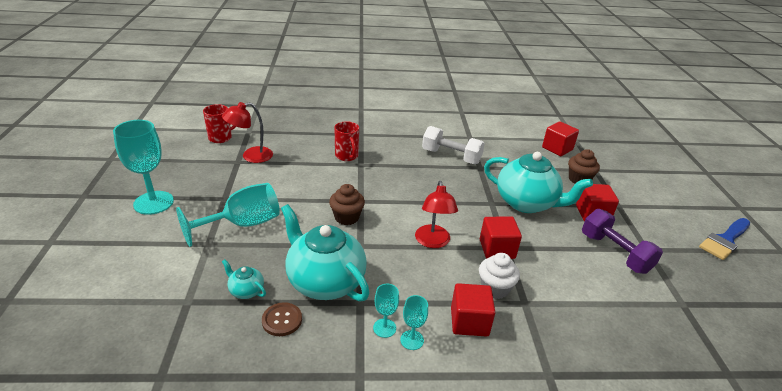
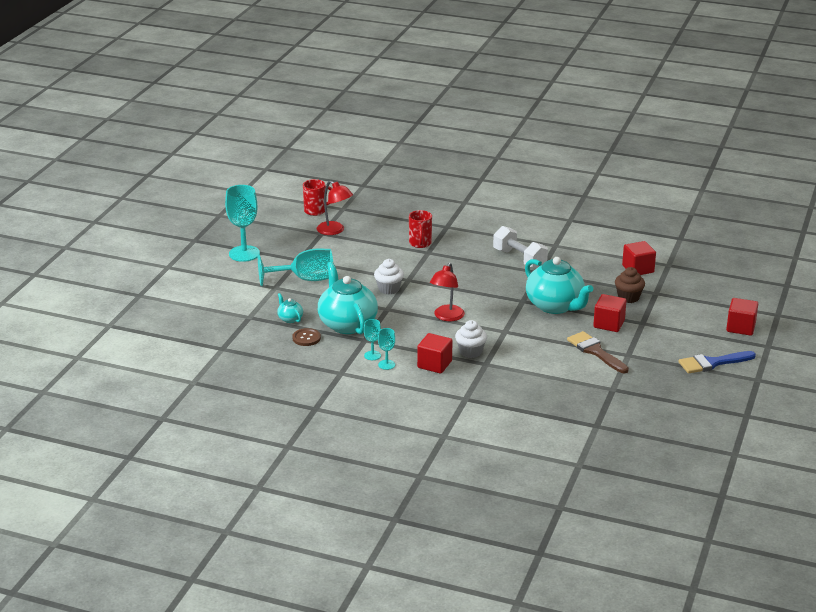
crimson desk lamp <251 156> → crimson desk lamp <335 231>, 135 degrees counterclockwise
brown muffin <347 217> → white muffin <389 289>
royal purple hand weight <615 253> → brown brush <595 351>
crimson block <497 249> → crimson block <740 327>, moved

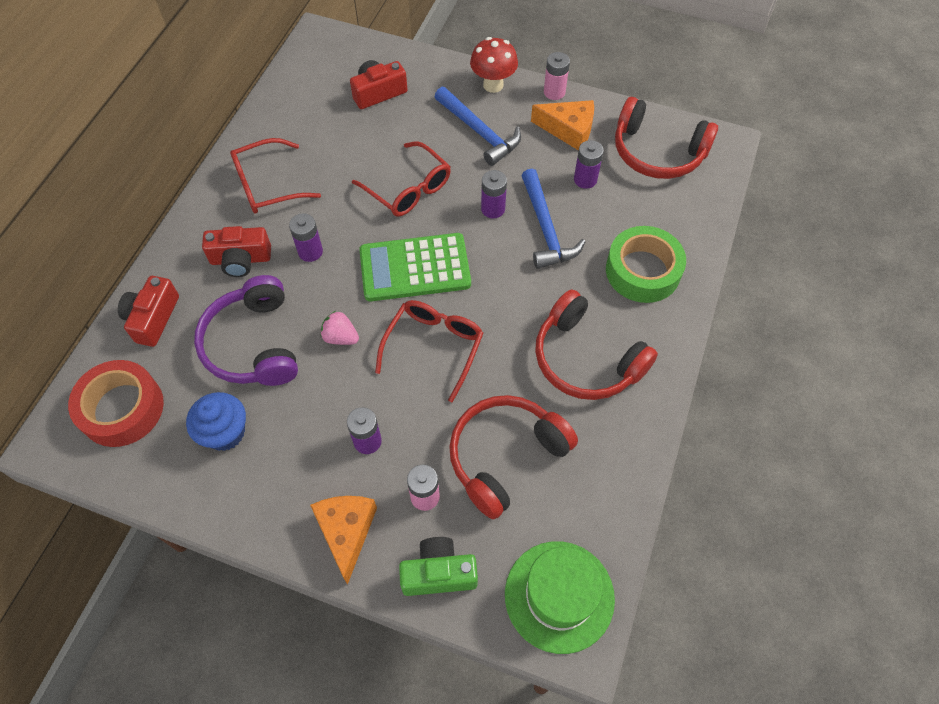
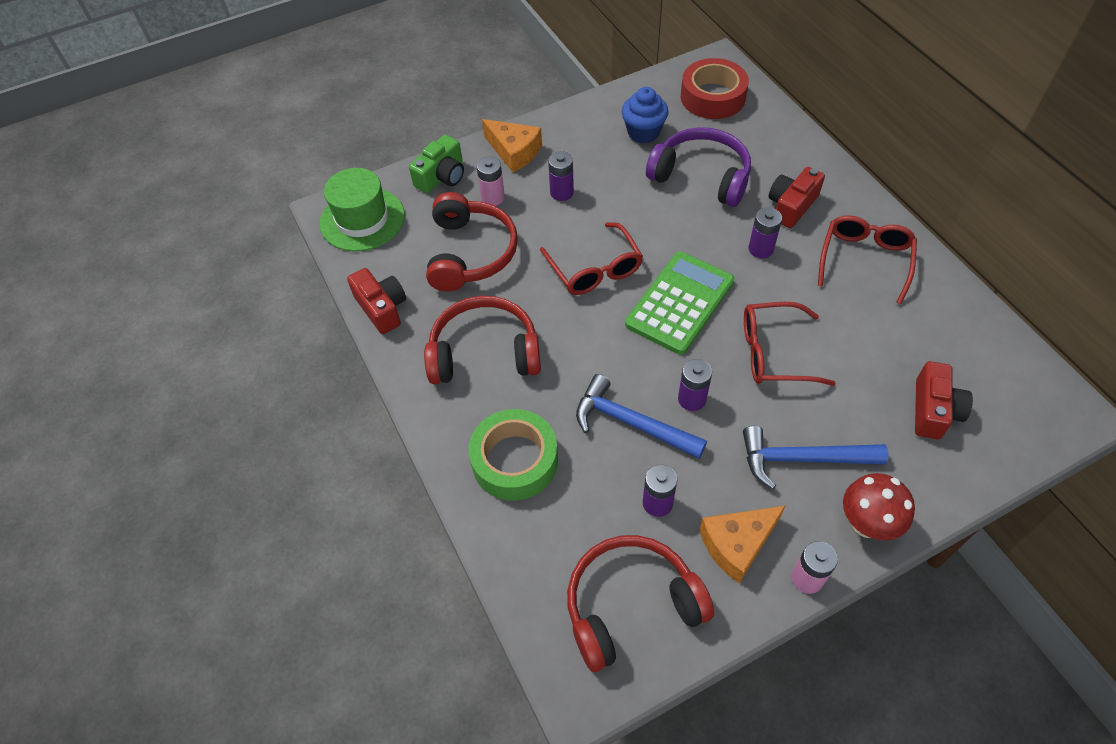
crimson camera <153 318> → crimson camera <382 308>, moved
rosy toy strawberry <340 337> → -

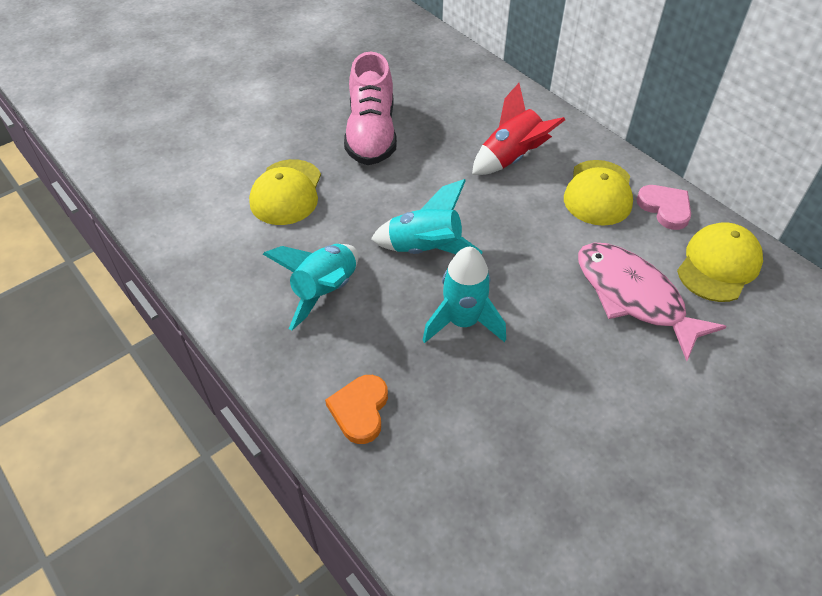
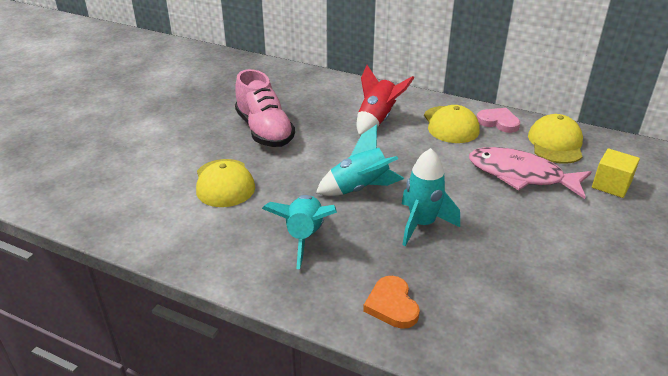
- → golden block <611 185>

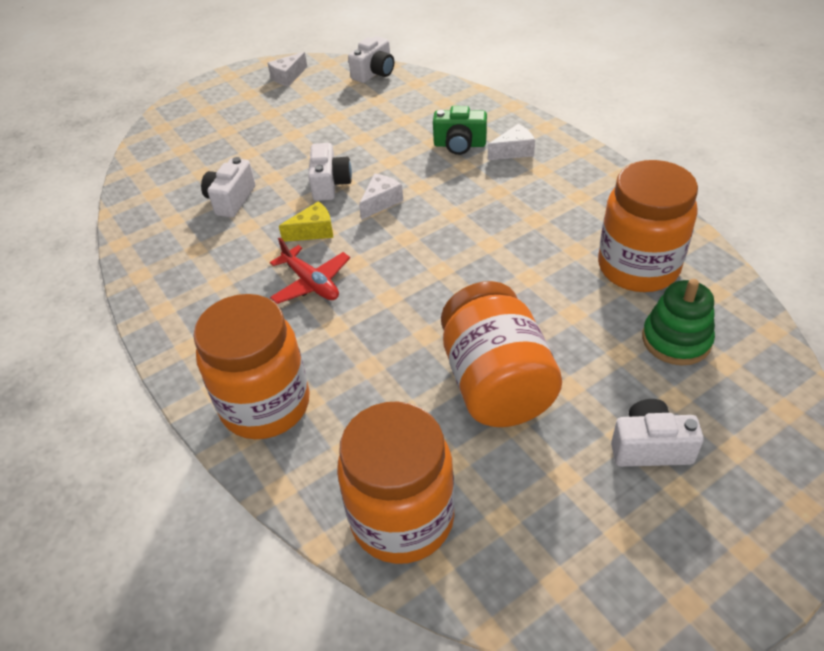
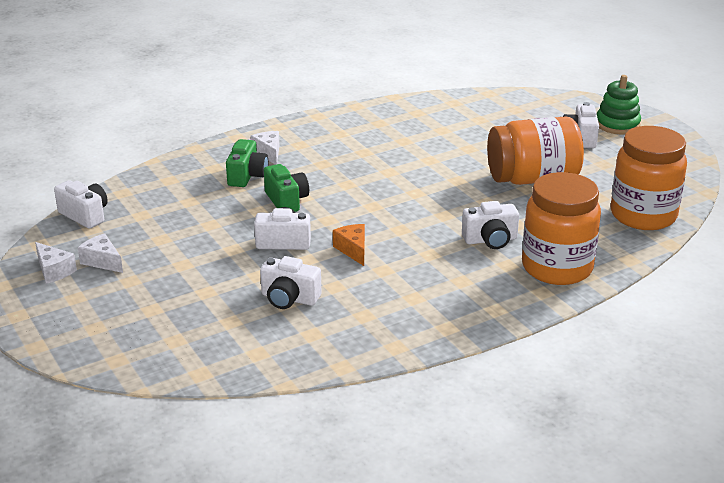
white cheese <381 202> → white cheese <102 261>, moved
- → emerald camera <286 201>
golden cheese <313 231> → orange-coloured cheese <353 250>
- → white camera <490 240>
emerald ring stacker <676 340> → emerald ring stacker <617 124>, moved
crimson toy plane <311 283> → -
orange-coloured jar <638 267> → -

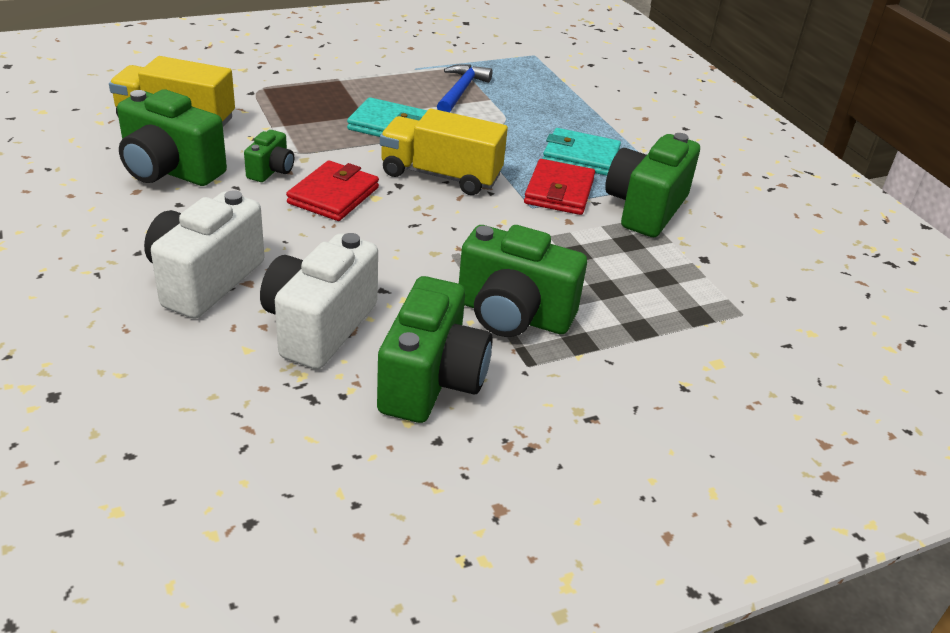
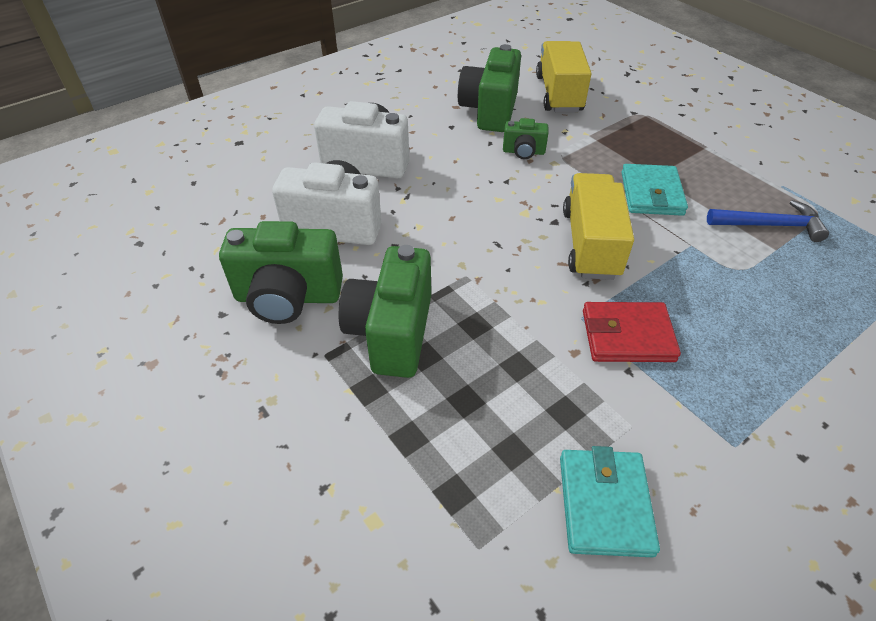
aqua wallet <580 156> → aqua wallet <604 504>, moved
crimson wallet <333 195> → -
emerald camera <645 209> → -

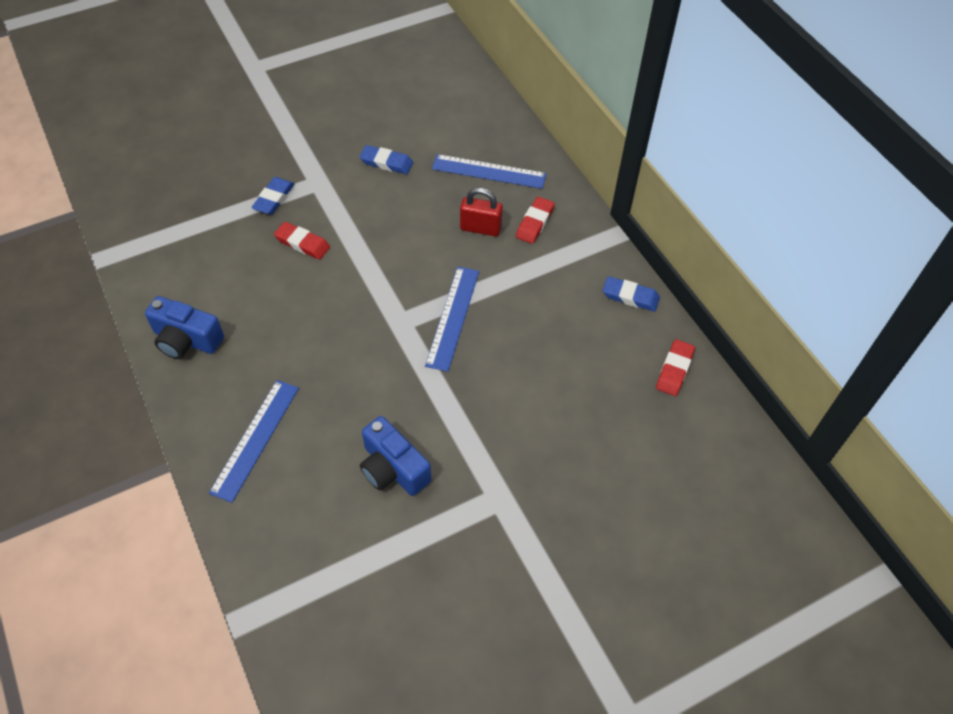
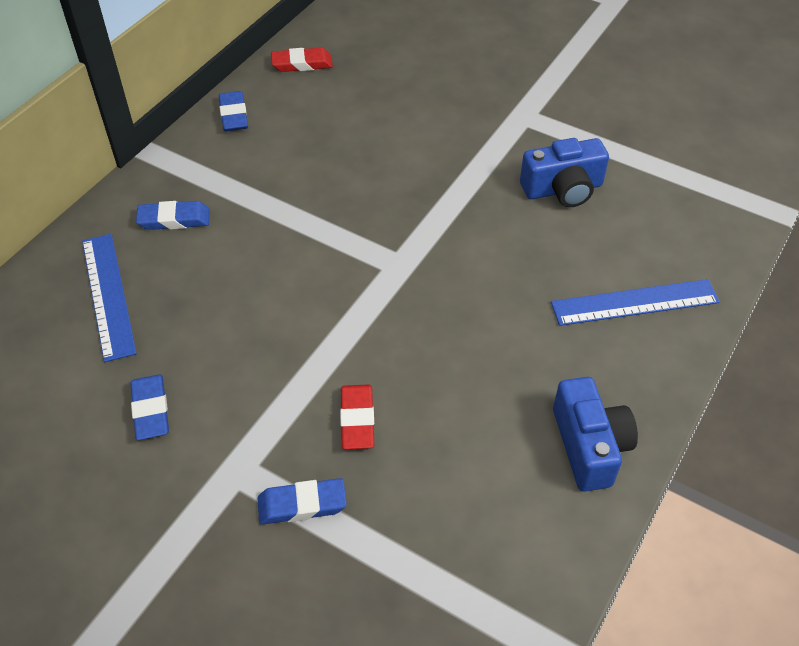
crimson eraser <535 223> → royal blue eraser <174 219>
royal blue camera <393 468> → royal blue camera <563 189>, 60 degrees clockwise
royal blue ruler <452 317> → -
crimson padlock <480 228> → -

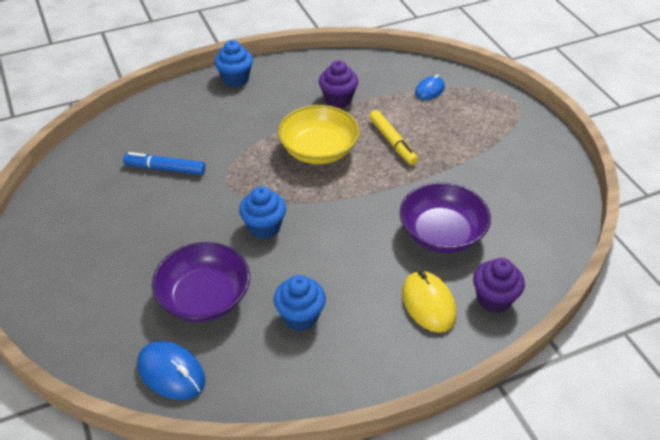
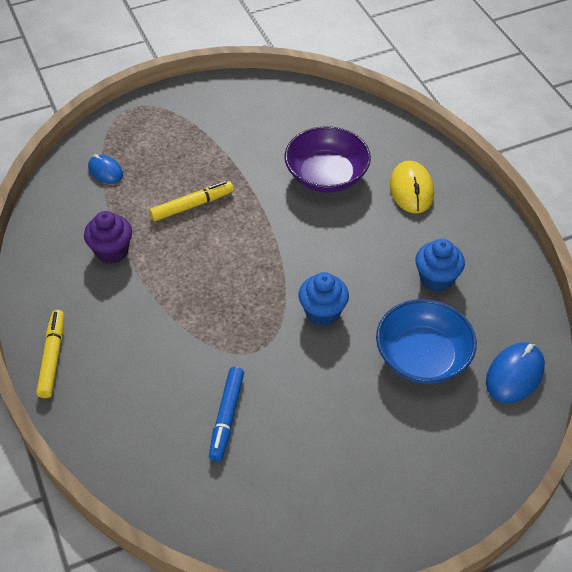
royal blue muffin <235 79> → golden felt pen <52 357>
royal purple bowl <204 298> → royal blue bowl <422 357>
golden PC mouse <428 304> → golden PC mouse <411 190>, 75 degrees counterclockwise
golden bowl <318 150> → -
royal purple muffin <494 299> → -

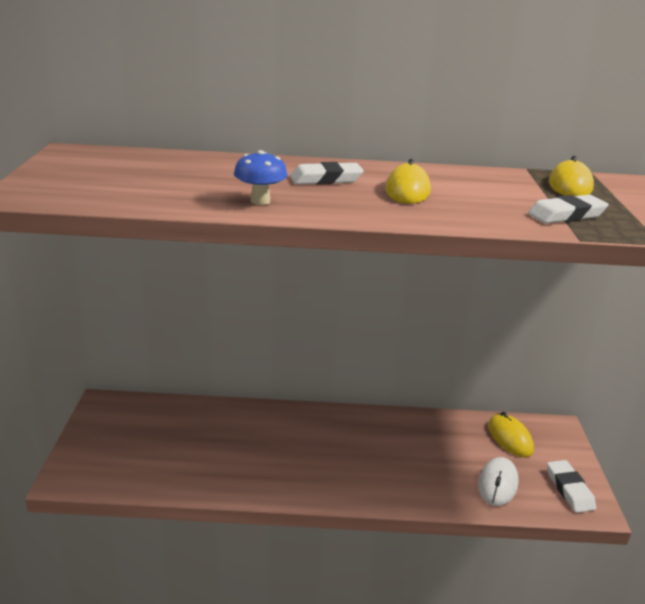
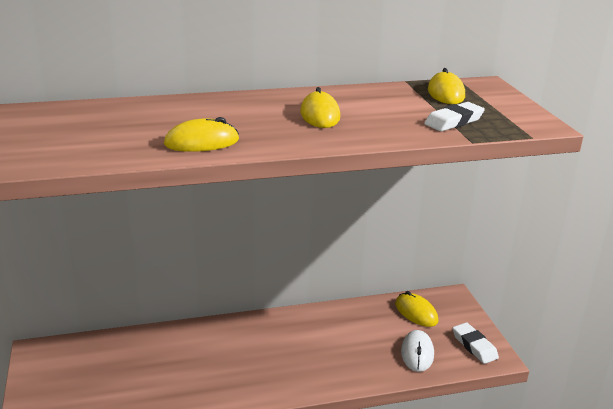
royal blue mushroom <260 201> → golden PC mouse <201 142>
white eraser <326 179> → -

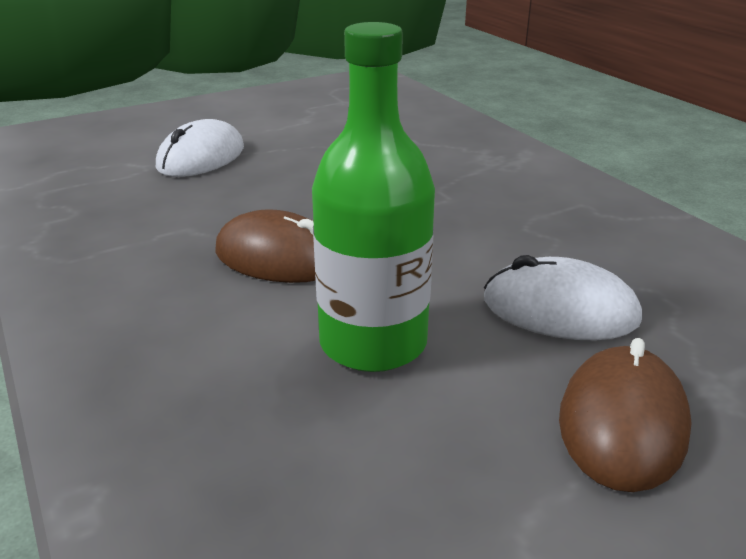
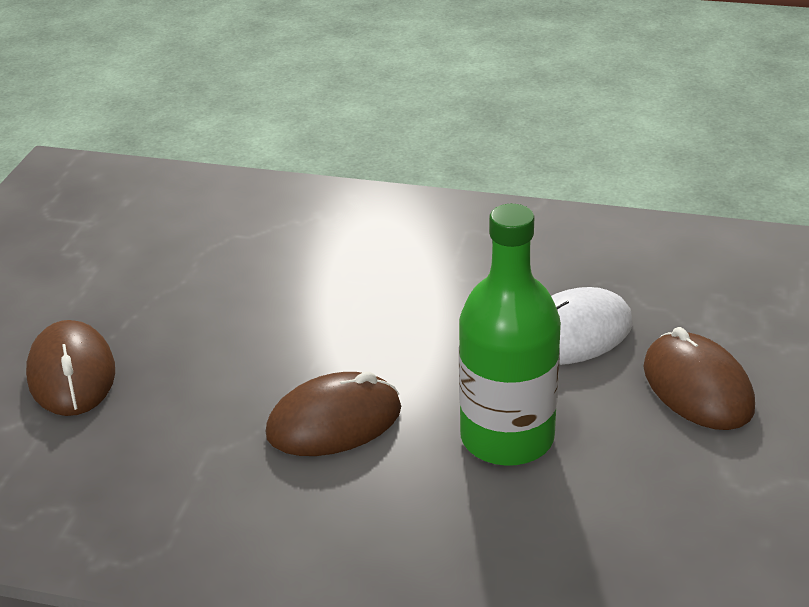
white PC mouse <201 157> → brown PC mouse <71 374>

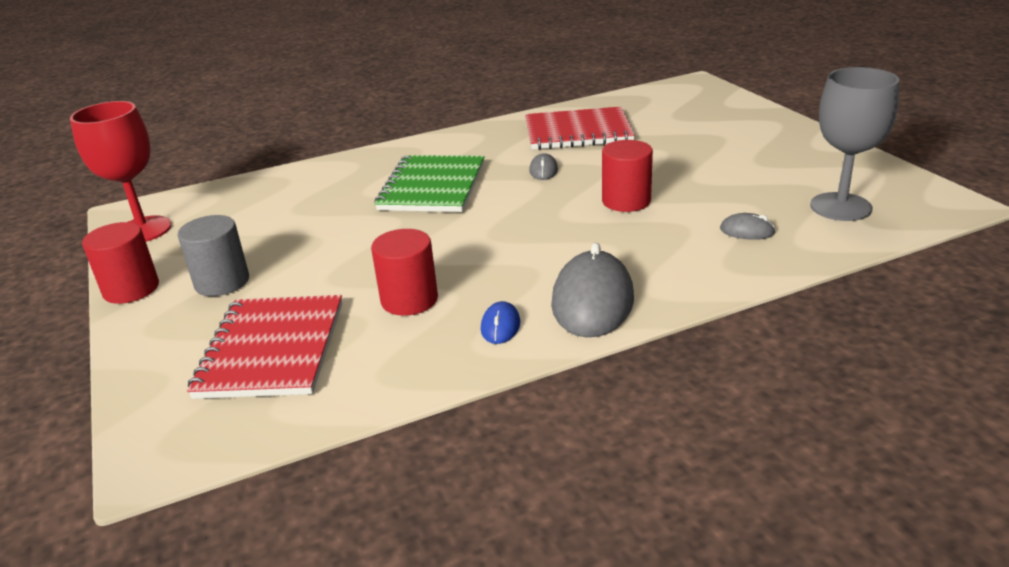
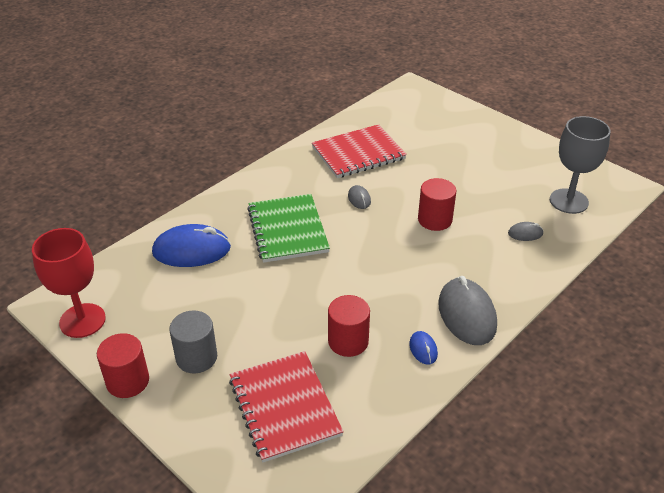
- → royal blue PC mouse <191 250>

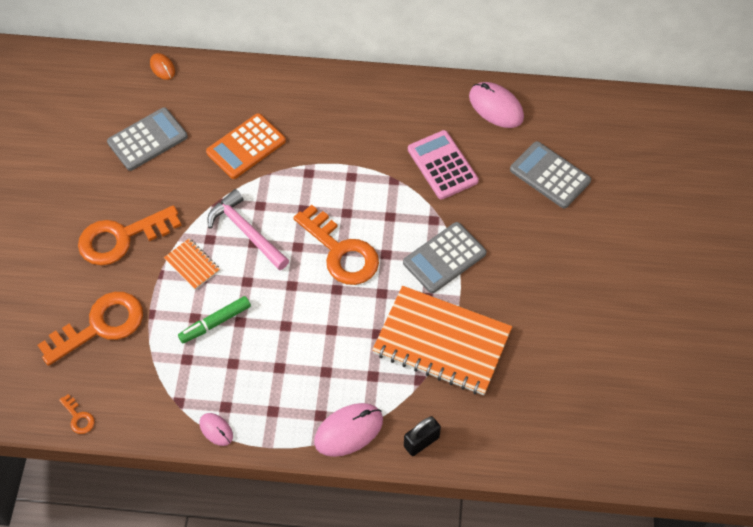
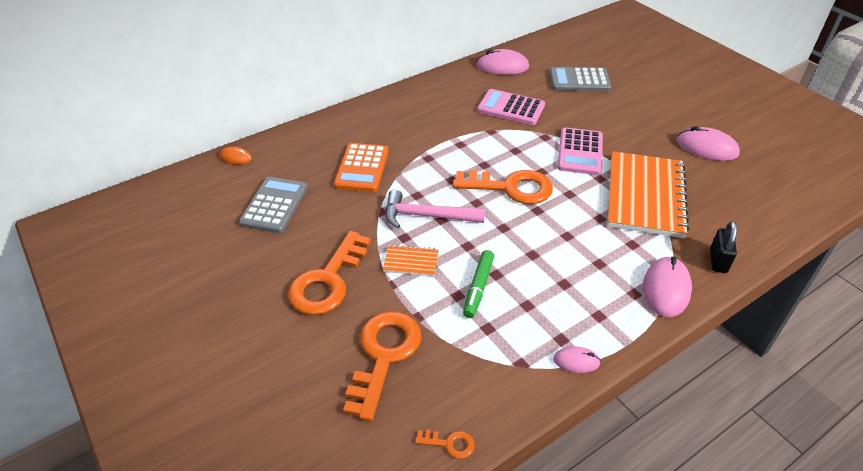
ash-grey adding machine <444 258> → rosy adding machine <580 152>
orange-coloured notebook <442 342> → orange-coloured notebook <645 196>, 60 degrees counterclockwise
- → rosy PC mouse <706 147>

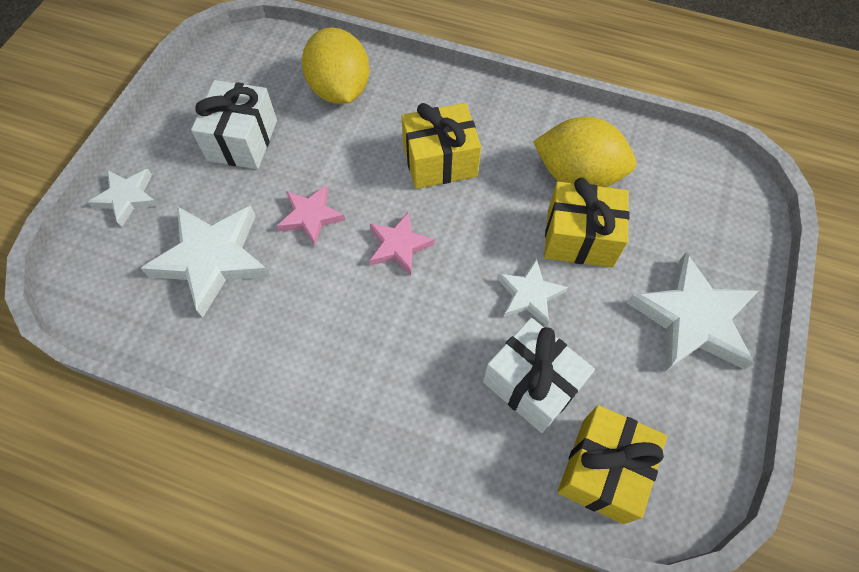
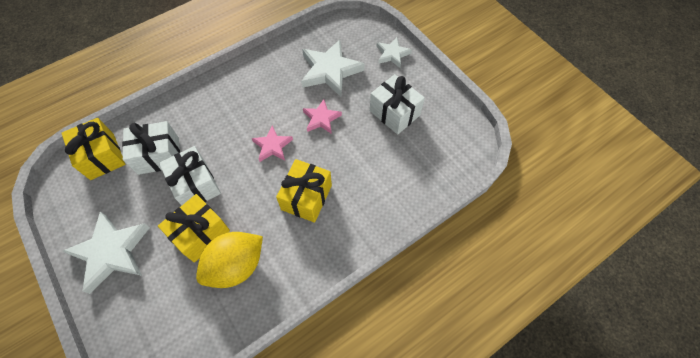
white star <529 295> → white wrapped gift <196 185>
golden citrus fruit <340 90> → -

